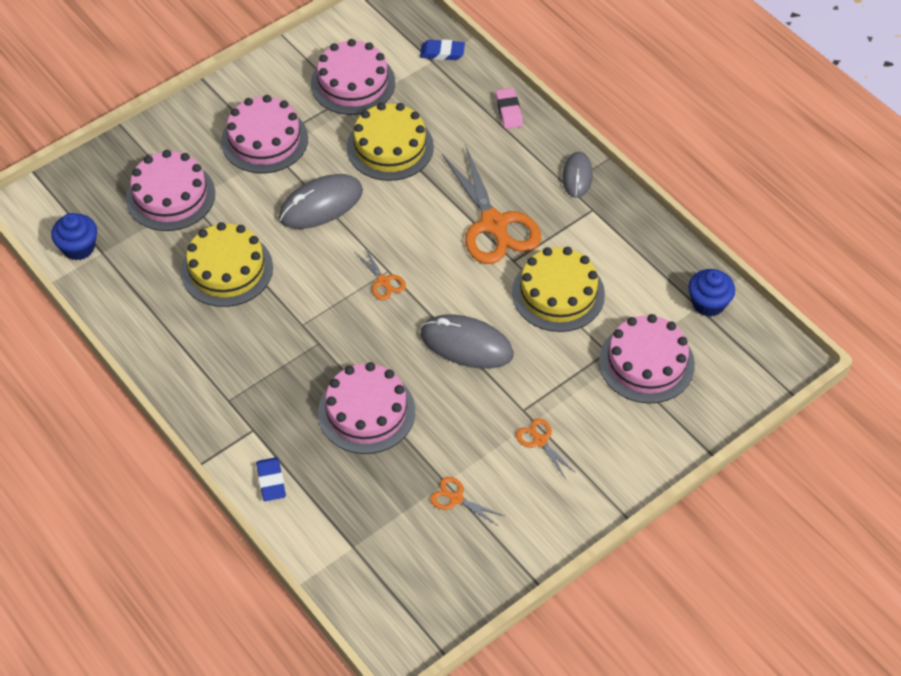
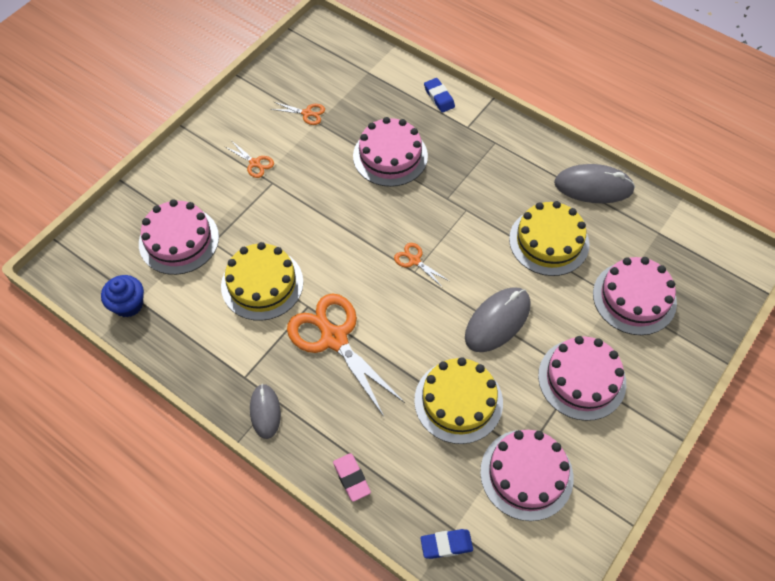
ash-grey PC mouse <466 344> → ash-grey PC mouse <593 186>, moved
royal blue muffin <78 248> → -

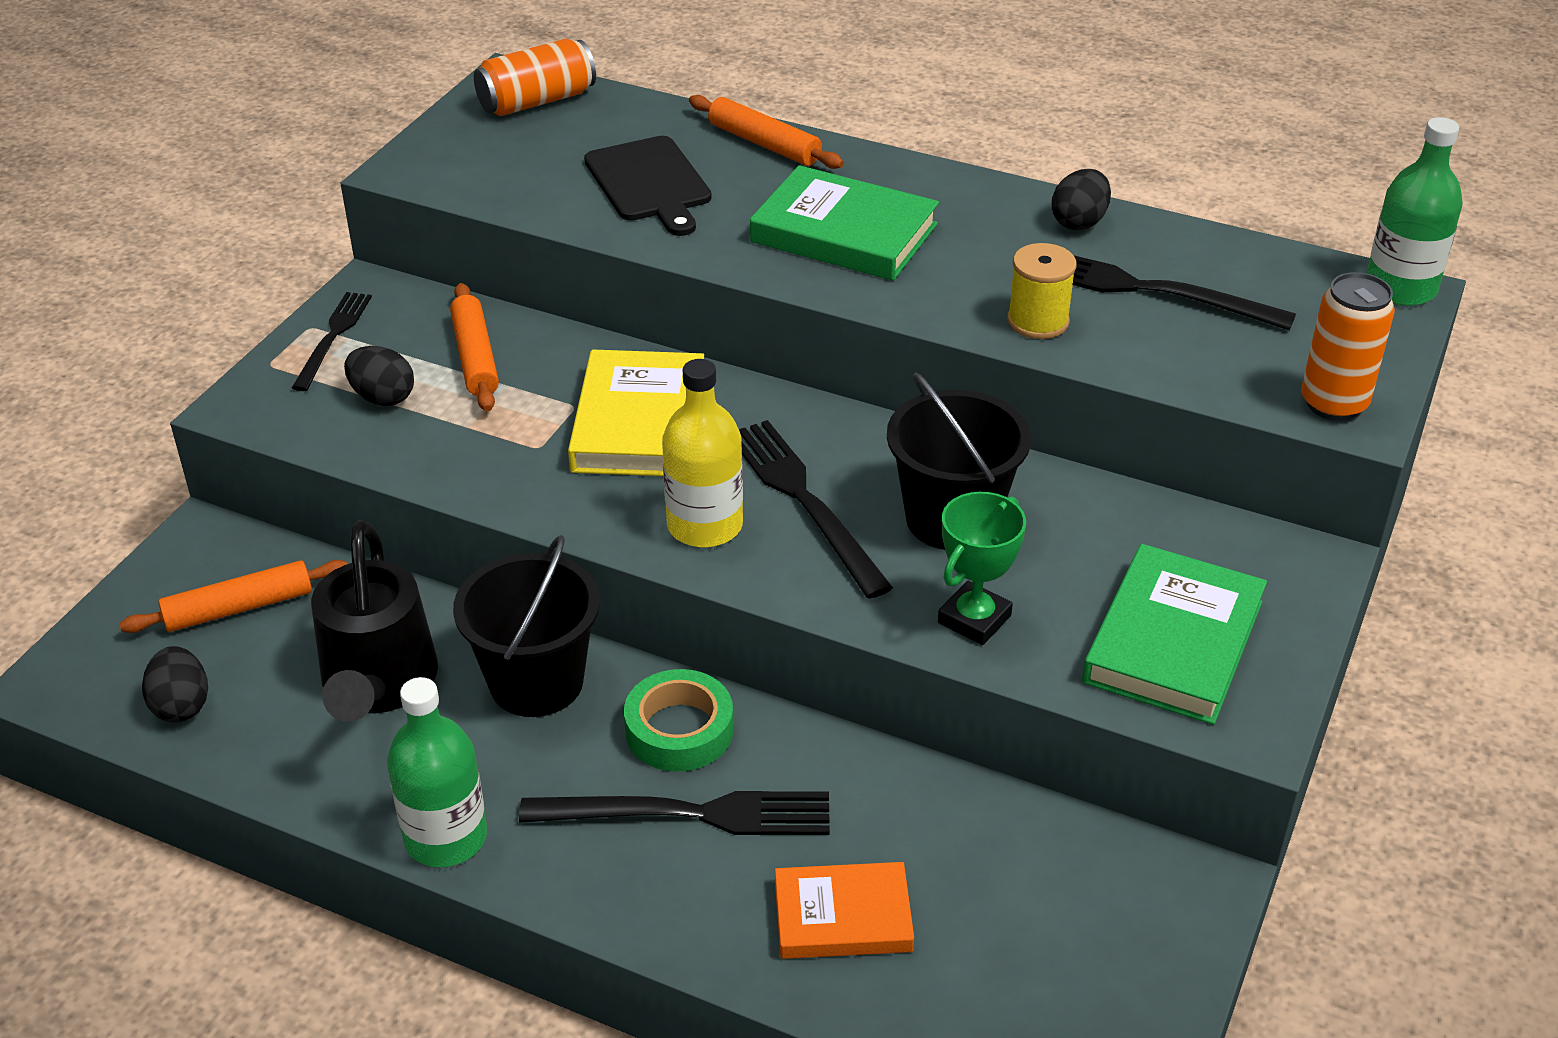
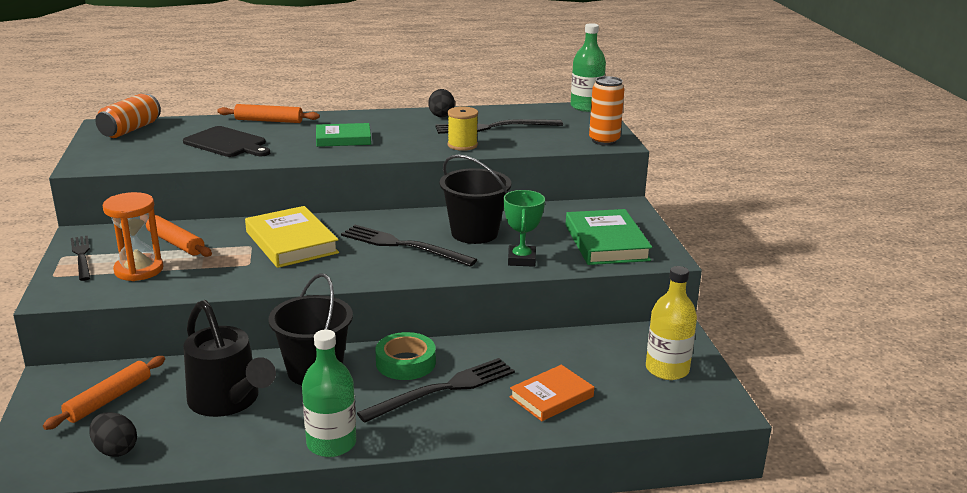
jet-black toy egg <383 397> → orange-coloured sand timer <139 270>
emerald hardcover <844 233> → emerald hardcover <343 139>, x0.67
golden drink bottle <705 525> → golden drink bottle <667 369>, moved

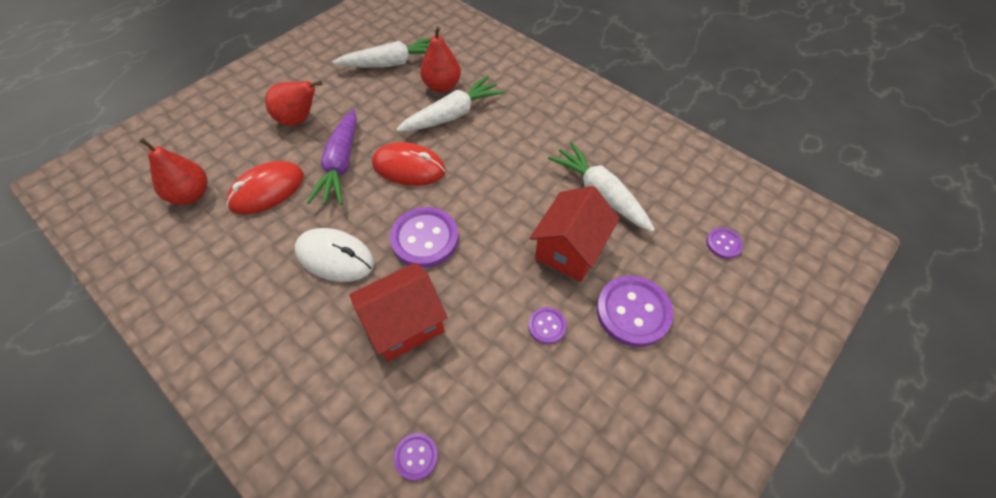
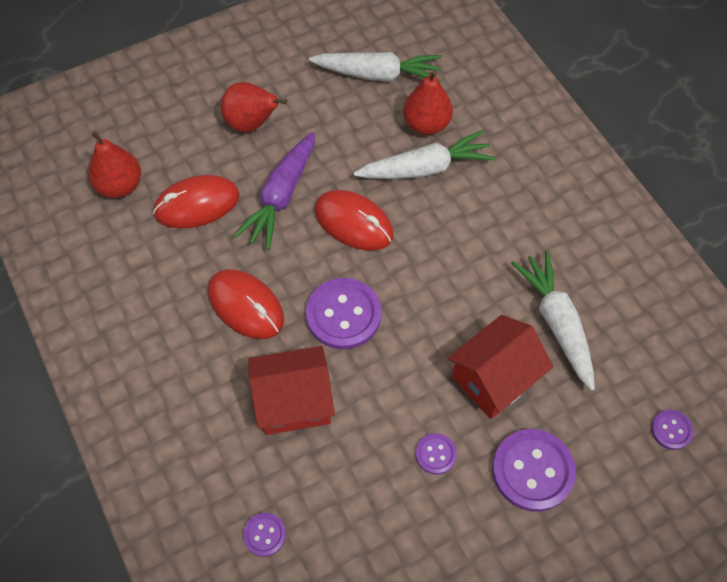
white PC mouse <335 257> → crimson PC mouse <246 306>

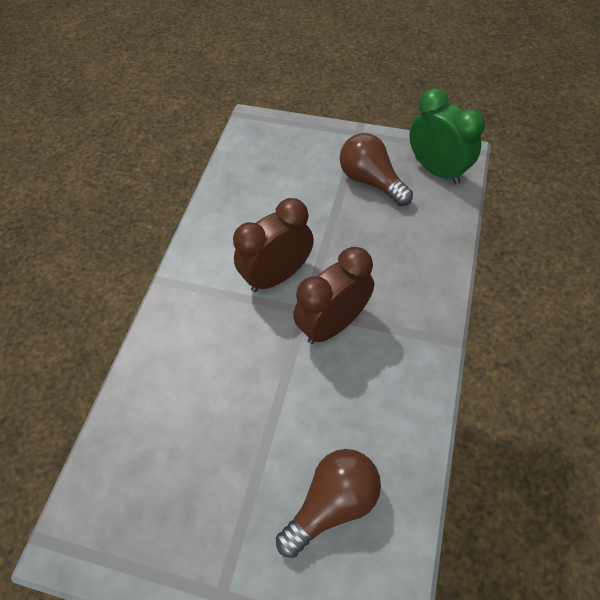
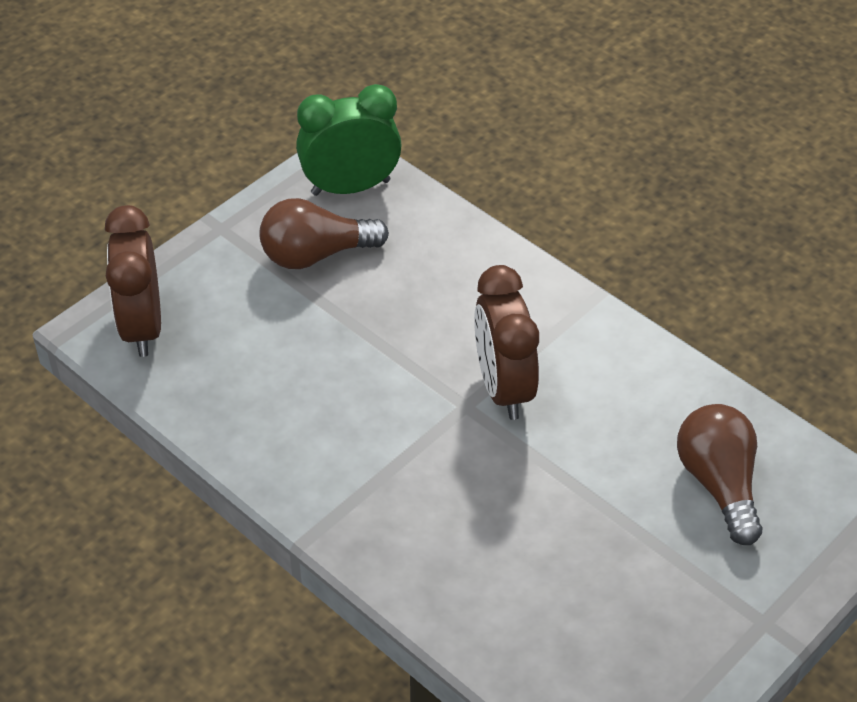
brown clock <277 276> → brown clock <142 327>, moved

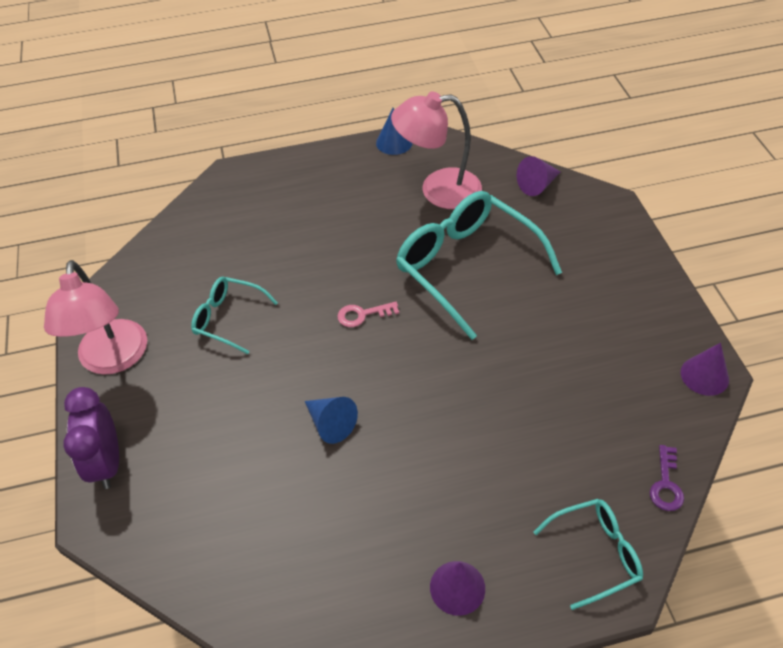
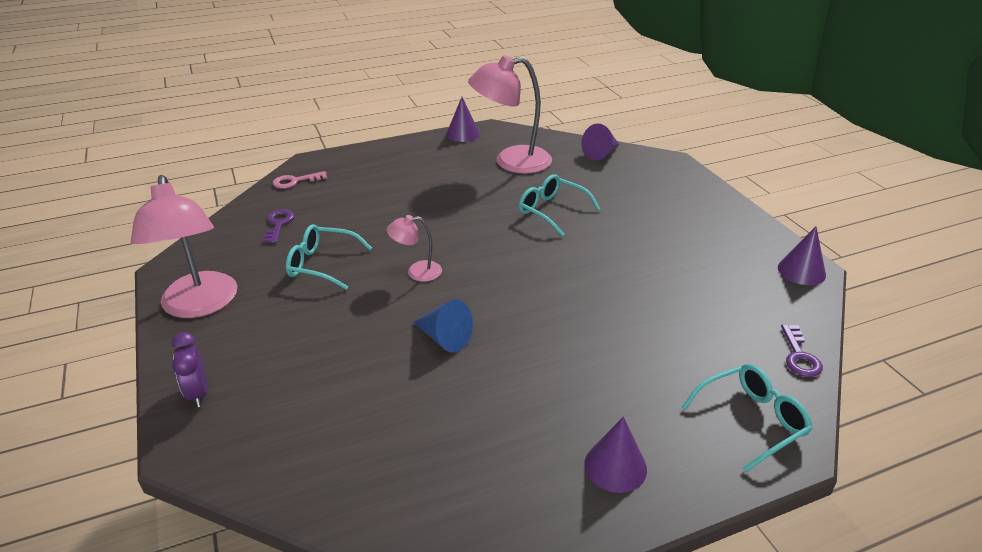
royal purple clock <107 463> → royal purple clock <198 393>, x0.63
- → royal purple door key <278 224>
rosy door key <363 315> → rosy door key <295 181>, moved
- → rosy desk lamp <417 272>
royal blue cone <394 142> → royal purple cone <463 134>
aqua glasses <466 266> → aqua glasses <552 211>, x0.53

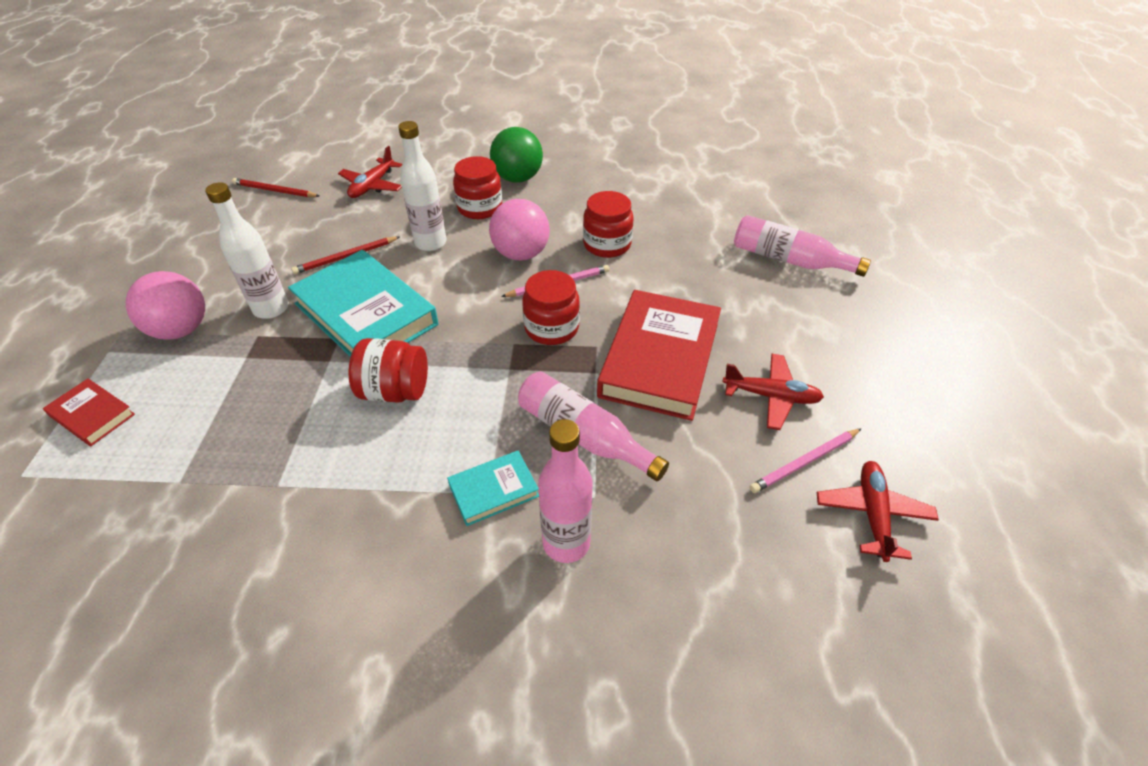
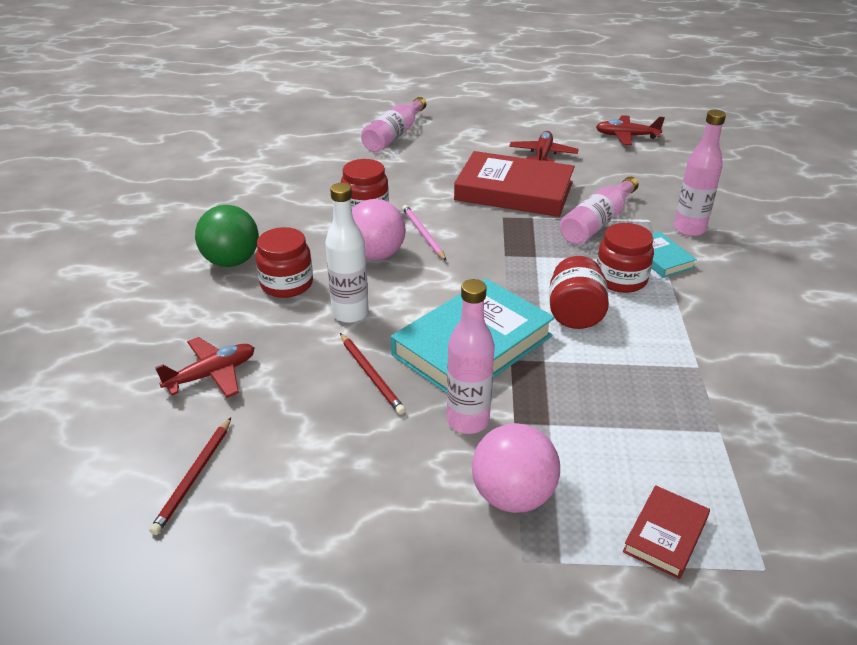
crimson toy plane <372 186> → crimson toy plane <212 374>, 60 degrees counterclockwise
white drink bottle <271 309> → rosy drink bottle <468 421>
crimson jar <551 328> → crimson jar <621 279>, moved
rosy pencil <804 462> → -

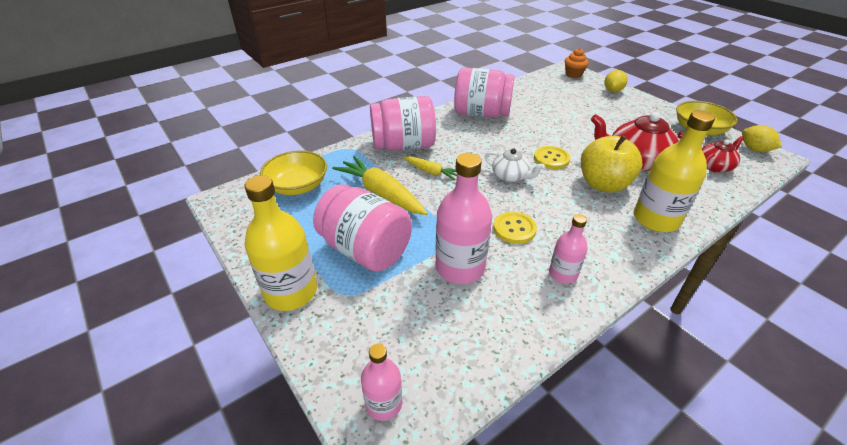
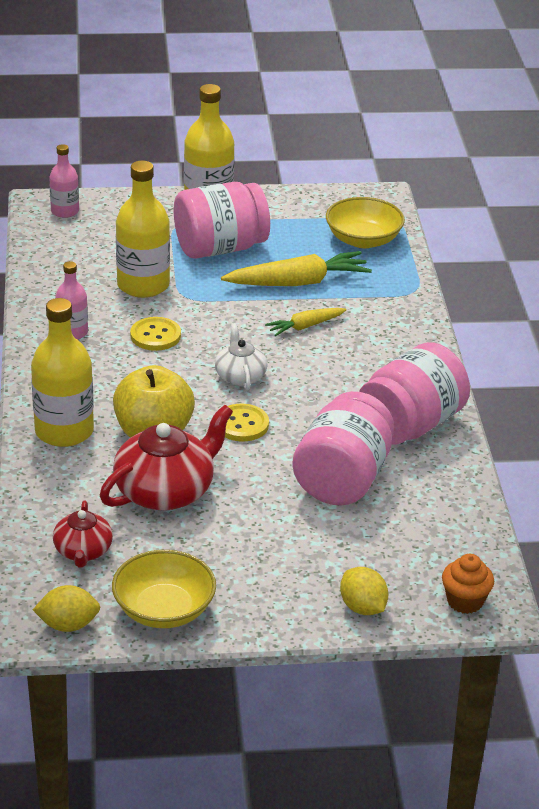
rosy drink bottle <460 267> → golden drink bottle <143 285>
white tea pot <510 176> → white tea pot <240 376>, 105 degrees clockwise
rosy jar <403 145> → rosy jar <342 479>, moved

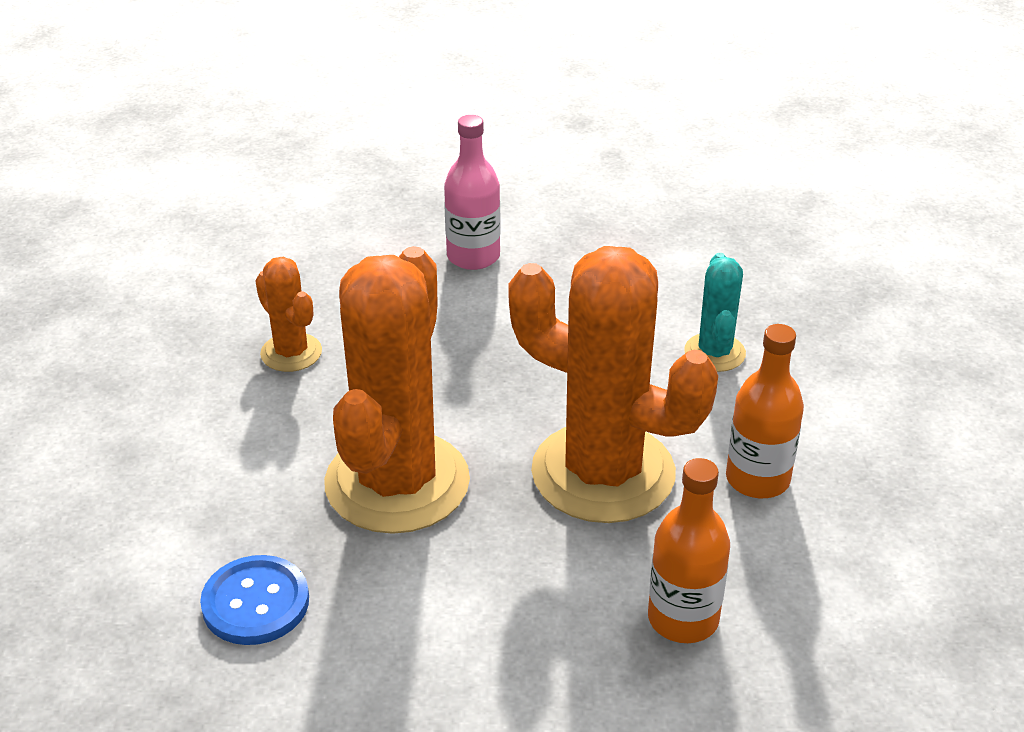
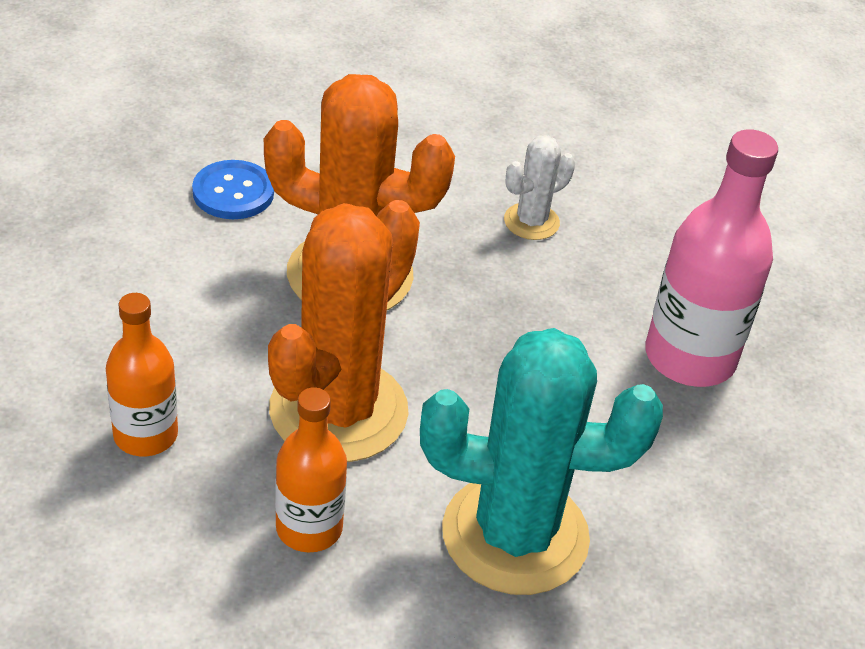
aqua prickly plant <714 353> → aqua prickly plant <515 535>, x2.13
orange-coloured prickly plant <291 353> → white prickly plant <531 222>
rosy drink bottle <473 256> → rosy drink bottle <690 357>, x1.60

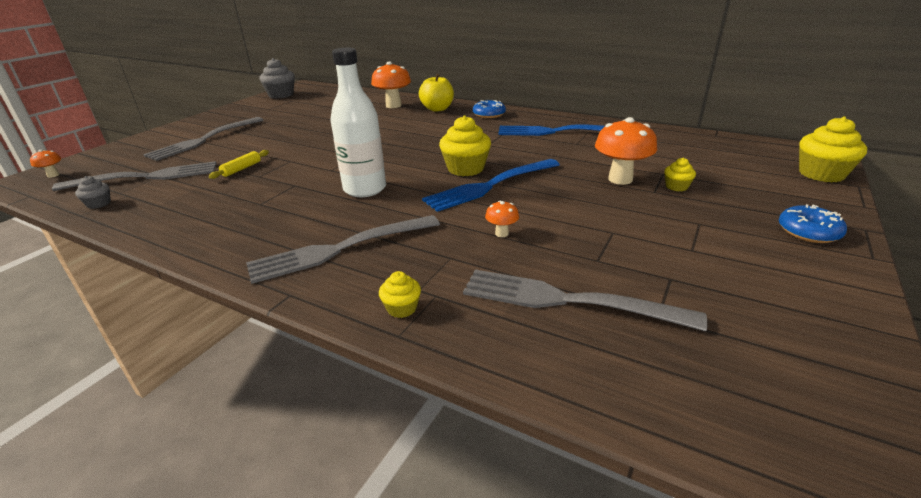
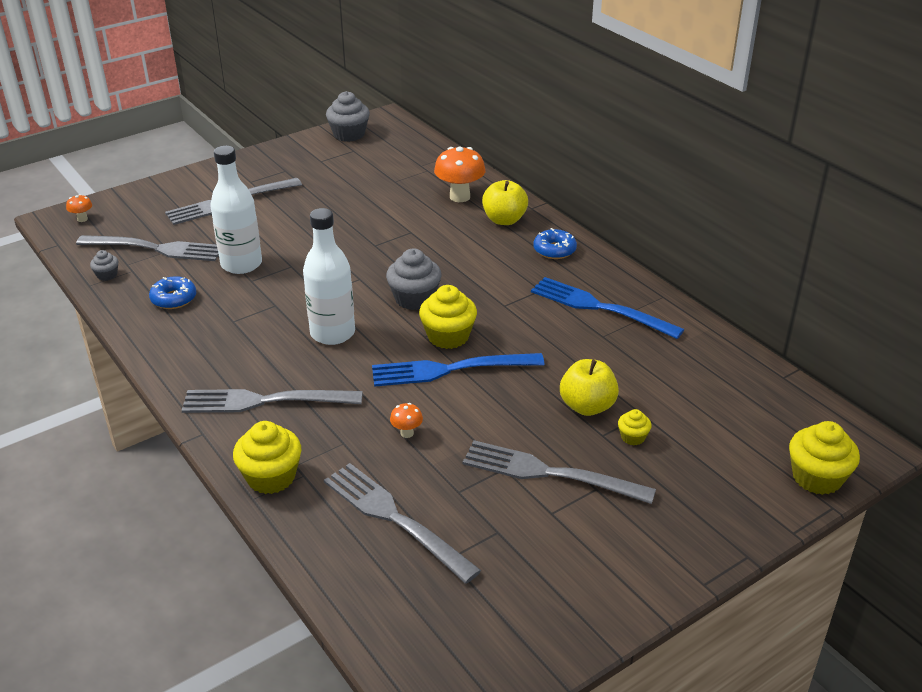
royal blue donut <808 232> → royal blue donut <174 299>, moved
golden pastry roller <241 169> → white drink bottle <241 264>
golden muffin <402 308> → golden muffin <271 477>, x1.93
- → ash-grey muffin <414 298>
- → ash-grey fork <550 473>
orange-coloured mushroom <620 179> → golden apple <587 406>

